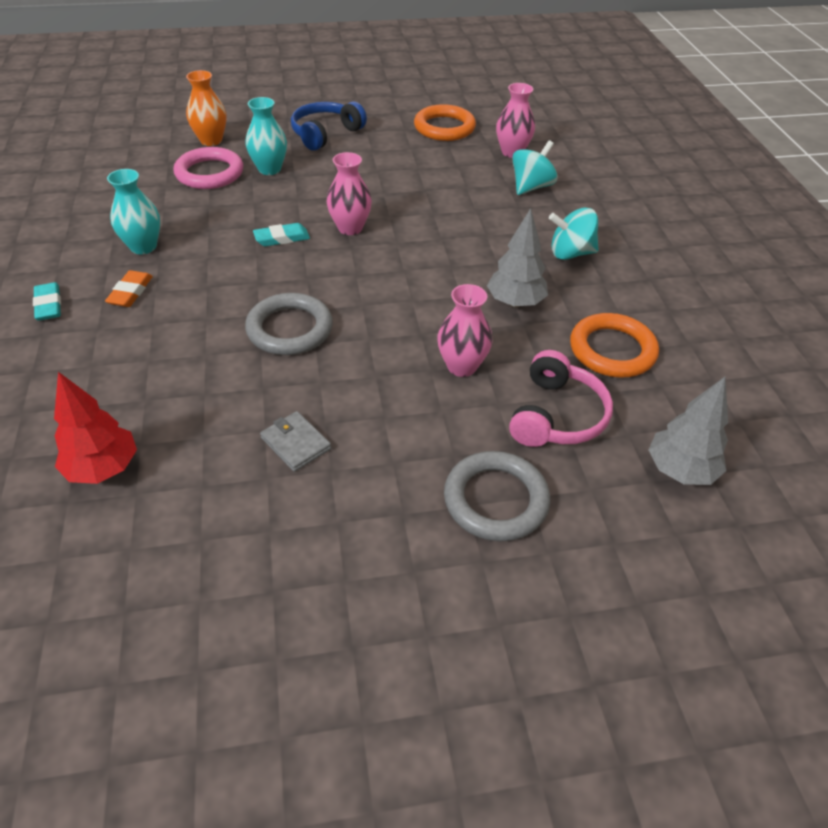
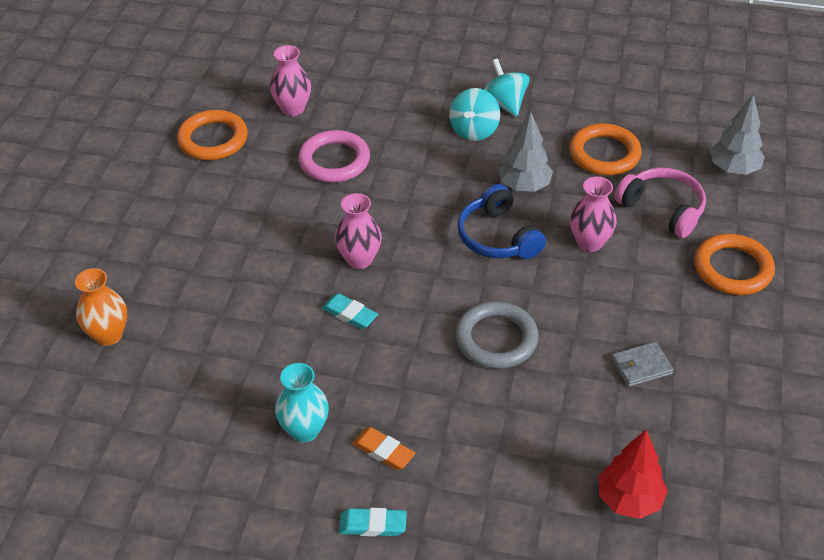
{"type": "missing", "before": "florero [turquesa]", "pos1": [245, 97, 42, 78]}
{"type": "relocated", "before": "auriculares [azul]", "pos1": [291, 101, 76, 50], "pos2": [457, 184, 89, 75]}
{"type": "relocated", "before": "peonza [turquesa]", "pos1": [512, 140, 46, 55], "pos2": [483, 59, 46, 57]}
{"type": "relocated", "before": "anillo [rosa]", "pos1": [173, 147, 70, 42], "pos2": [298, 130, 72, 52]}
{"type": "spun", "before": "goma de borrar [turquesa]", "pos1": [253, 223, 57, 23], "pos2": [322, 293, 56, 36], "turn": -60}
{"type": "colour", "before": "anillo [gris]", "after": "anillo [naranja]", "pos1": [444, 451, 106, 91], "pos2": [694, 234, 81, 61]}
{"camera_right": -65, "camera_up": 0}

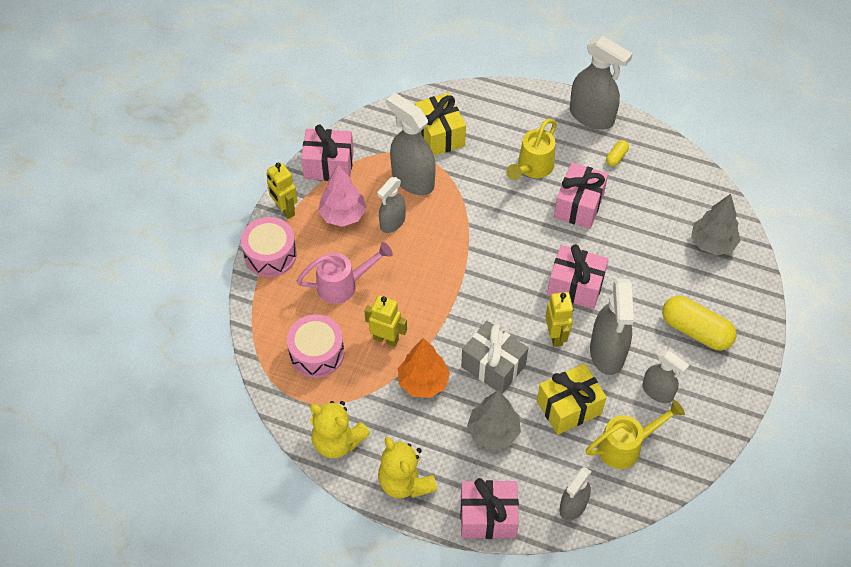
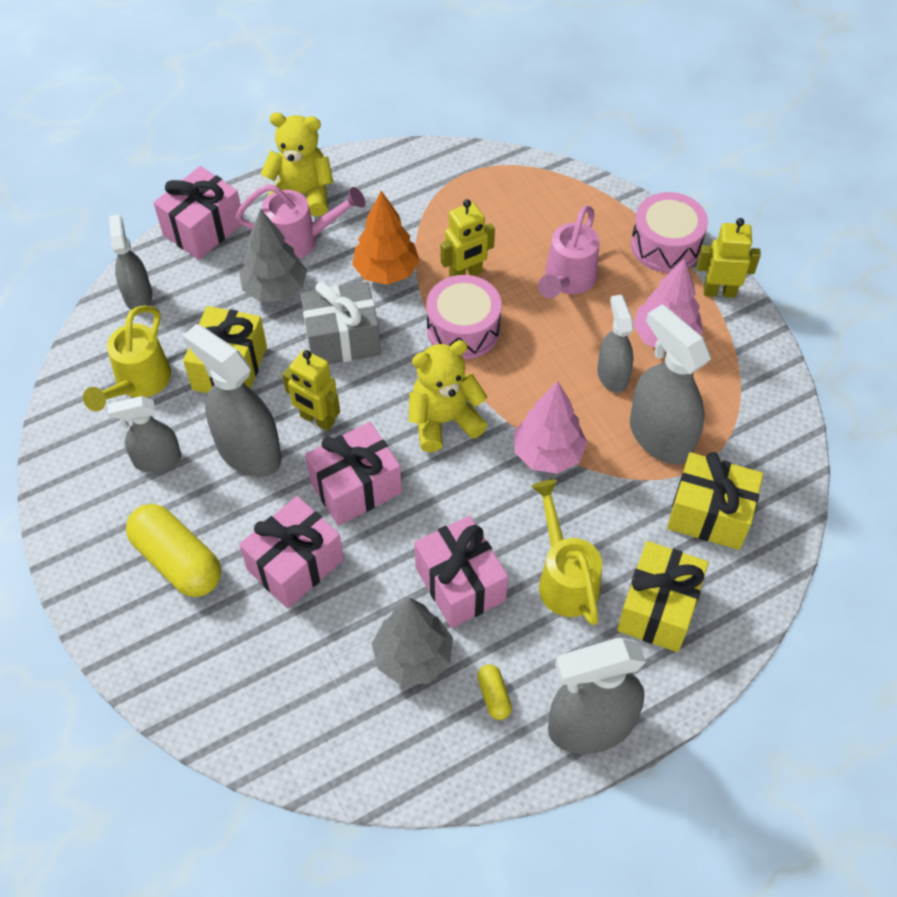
{"type": "spun", "before": "pulverizador [gris]", "pos1": [386, 93, 50, 102], "pos2": [630, 304, 81, 161], "turn": -120}
{"type": "relocated", "before": "regalo [rosa]", "pos1": [301, 125, 53, 56], "pos2": [239, 496, 105, 112]}
{"type": "relocated", "before": "árbol [gris]", "pos1": [691, 194, 50, 62], "pos2": [372, 598, 81, 87]}
{"type": "spun", "before": "cápsula [amarillo]", "pos1": [662, 296, 74, 54], "pos2": [126, 504, 95, 93], "turn": 60}
{"type": "relocated", "before": "tambor [rosa]", "pos1": [287, 314, 57, 64], "pos2": [427, 275, 75, 84]}
{"type": "relocated", "before": "osito [amarillo]", "pos1": [310, 401, 60, 57], "pos2": [409, 340, 79, 112]}
{"type": "appeared", "after": "regadera [rosa]", "pos2": [235, 184, 131, 75]}
{"type": "appeared", "after": "árbol [rosa]", "pos2": [514, 381, 73, 93]}
{"type": "appeared", "after": "regalo [amarillo]", "pos2": [617, 541, 92, 111]}
{"camera_right": 130, "camera_up": 0}

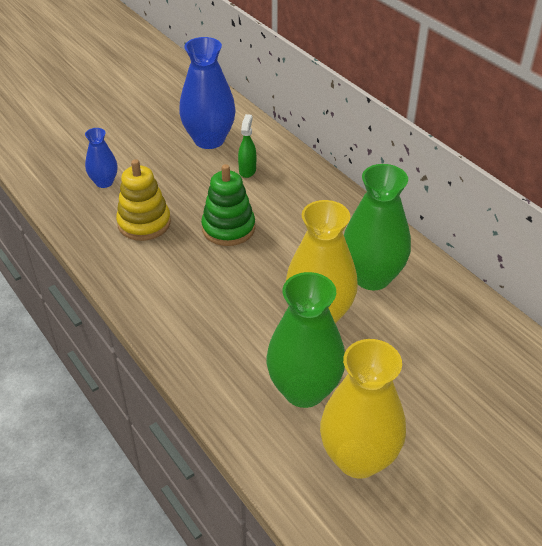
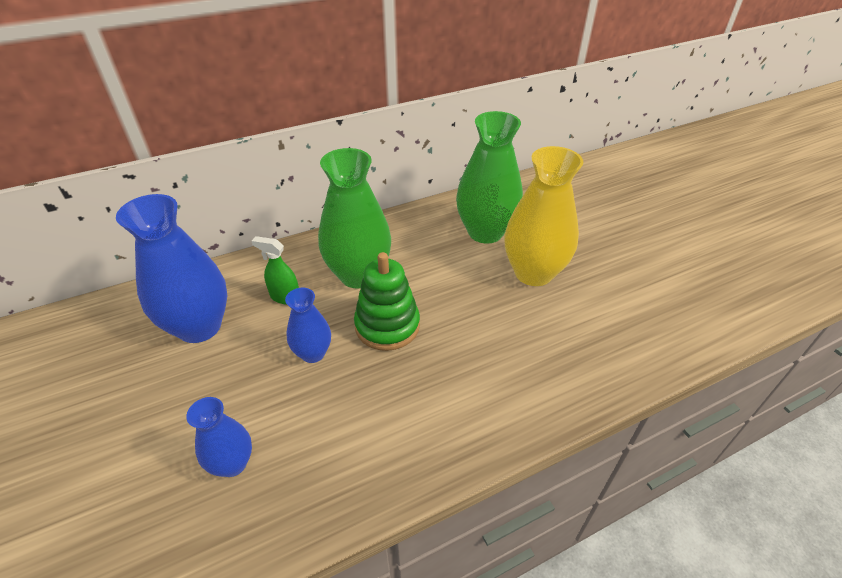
{"type": "missing", "before": "juguete apilable [amarillo]", "pos1": [116, 159, 55, 82]}
{"type": "relocated", "before": "florero [verde]", "pos1": [267, 272, 78, 136], "pos2": [318, 148, 73, 140]}
{"type": "missing", "before": "florero [amarillo]", "pos1": [320, 339, 86, 140]}
{"type": "appeared", "after": "florero [azul]", "pos2": [285, 288, 46, 75]}
{"camera_right": -80, "camera_up": 0}

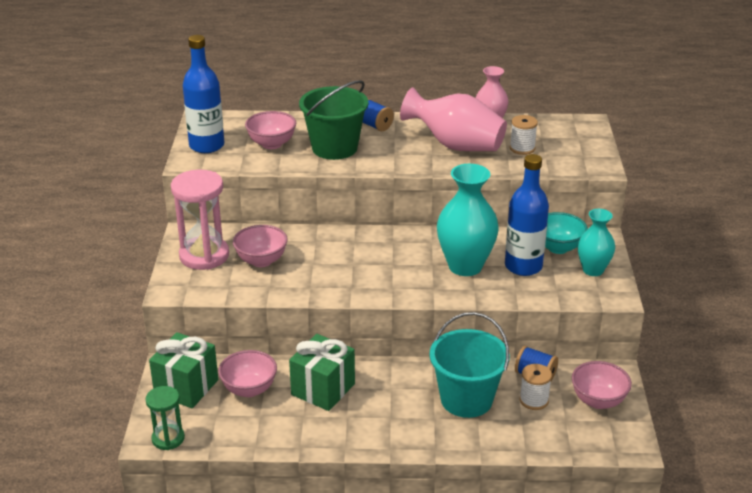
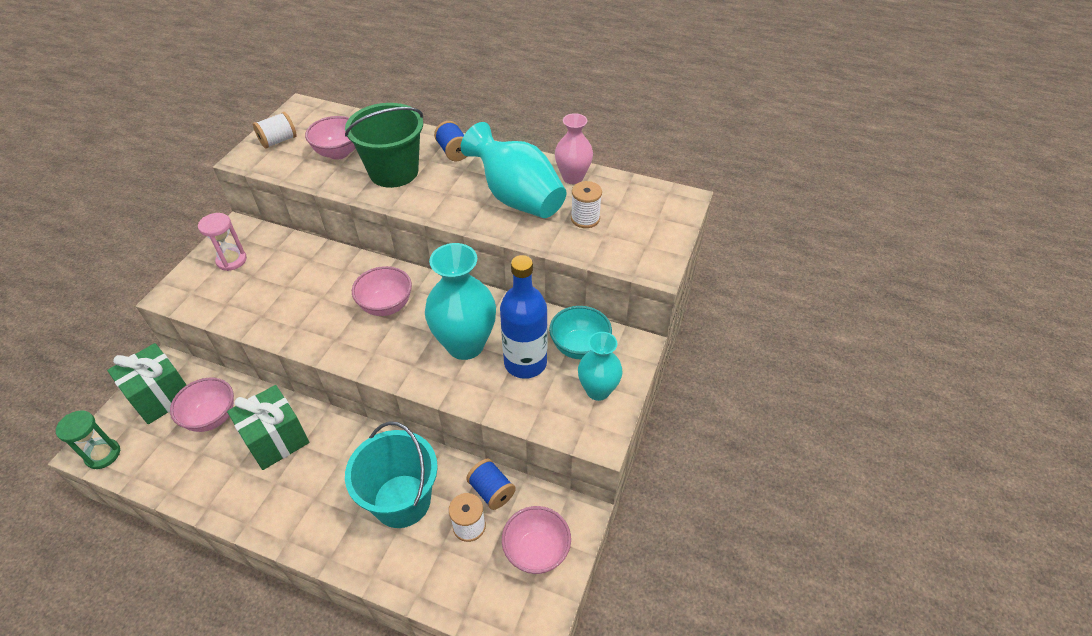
{"type": "exchanged", "before": "botella [azul]", "after": "carrete [blanco]", "pos1": [183, 35, 41, 118], "pos2": [253, 112, 44, 36]}
{"type": "colour", "before": "florero [rosa]", "after": "florero [turquesa]", "pos1": [400, 87, 107, 64], "pos2": [461, 122, 105, 96]}
{"type": "size", "before": "reloj de arena [rosa]", "pos1": [171, 170, 58, 100], "pos2": [198, 213, 49, 58], "scale": 0.58}
{"type": "relocated", "before": "cuenco [rosa]", "pos1": [233, 225, 55, 42], "pos2": [352, 266, 60, 50]}
{"camera_right": 20, "camera_up": 15}

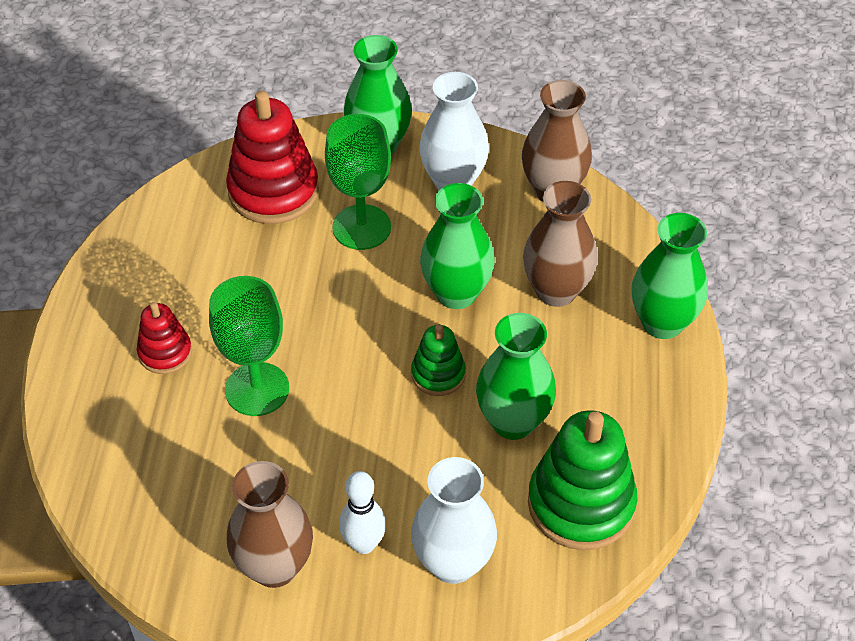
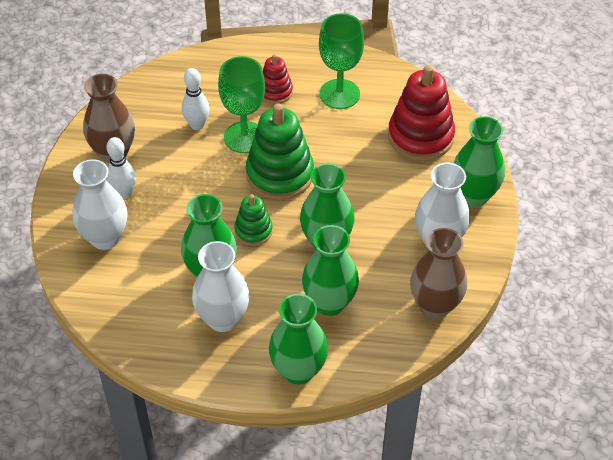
{"type": "relocated", "before": "copa [verde]", "pos1": [325, 114, 66, 136], "pos2": [319, 13, 45, 96]}
{"type": "colour", "before": "florero [marrón]", "after": "florero [verde]", "pos1": [523, 181, 75, 126], "pos2": [302, 225, 57, 91]}
{"type": "relocated", "before": "juguete apilable [verde]", "pos1": [528, 410, 109, 140], "pos2": [246, 104, 68, 96]}
{"type": "appeared", "after": "bolo [blanco]", "pos2": [182, 68, 28, 62]}
{"type": "appeared", "after": "florero [blanco]", "pos2": [192, 241, 58, 91]}
{"camera_right": 90, "camera_up": 0}

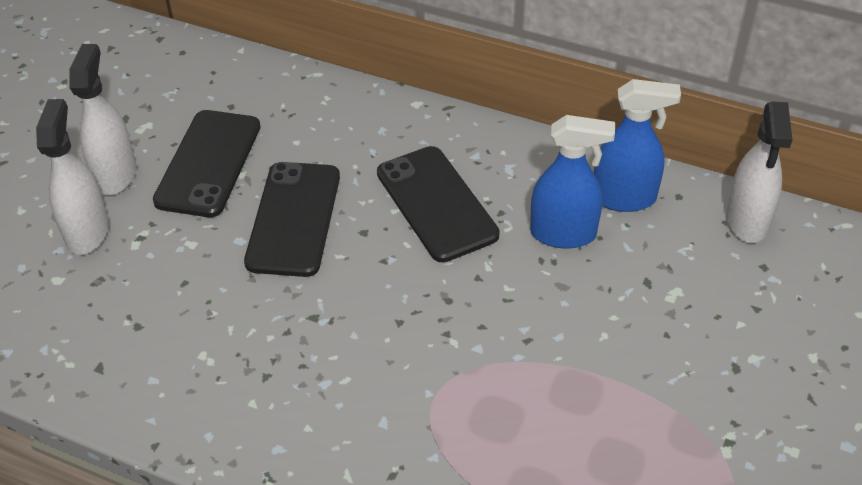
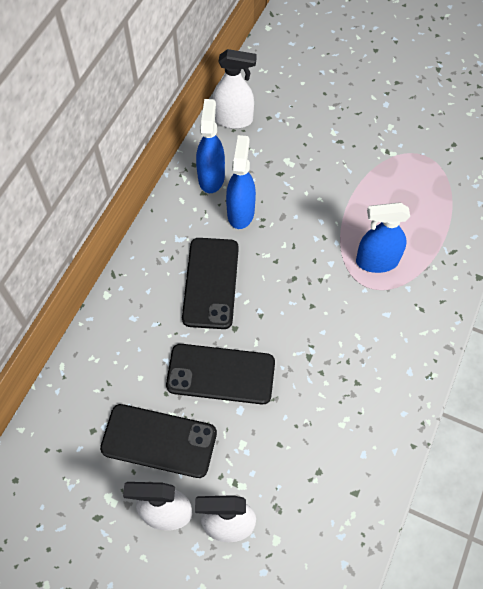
{"type": "spun", "before": "móvil [negro]", "pos1": [377, 146, 123, 116], "pos2": [182, 238, 57, 91], "turn": -60}
{"type": "appeared", "after": "pulverizador [azul]", "pos2": [356, 202, 54, 71]}
{"camera_right": -90, "camera_up": 15}

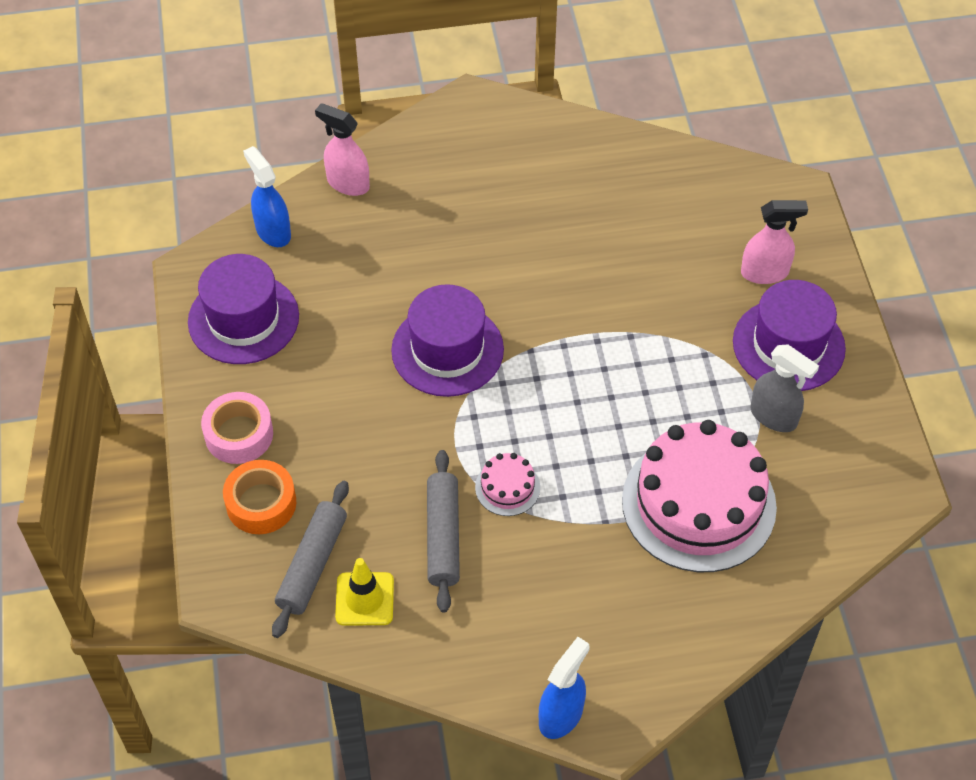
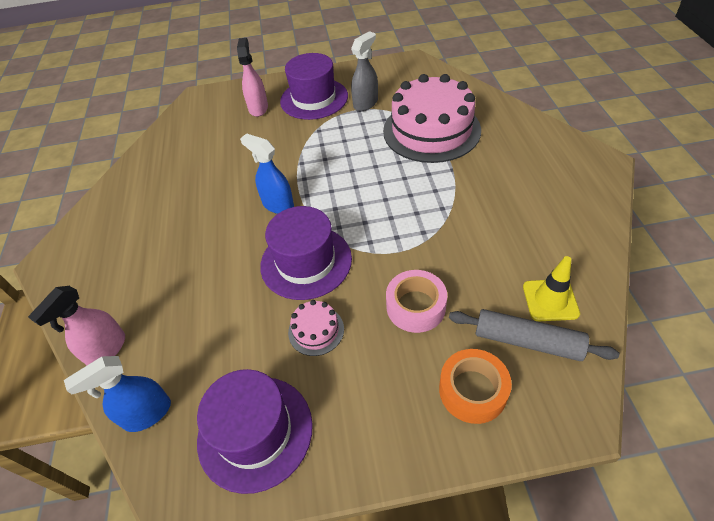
{"type": "relocated", "before": "cinta adhesiva [rosa]", "pos1": [201, 392, 72, 72], "pos2": [386, 270, 61, 63]}
{"type": "missing", "before": "rodillo [gris]", "pos1": [427, 450, 33, 162]}
{"type": "relocated", "before": "tarta [rosa]", "pos1": [475, 453, 65, 63], "pos2": [288, 300, 56, 56]}
{"type": "relocated", "before": "pulverizador [azul]", "pos1": [539, 637, 51, 102], "pos2": [240, 133, 54, 81]}
{"camera_right": -85, "camera_up": -5}

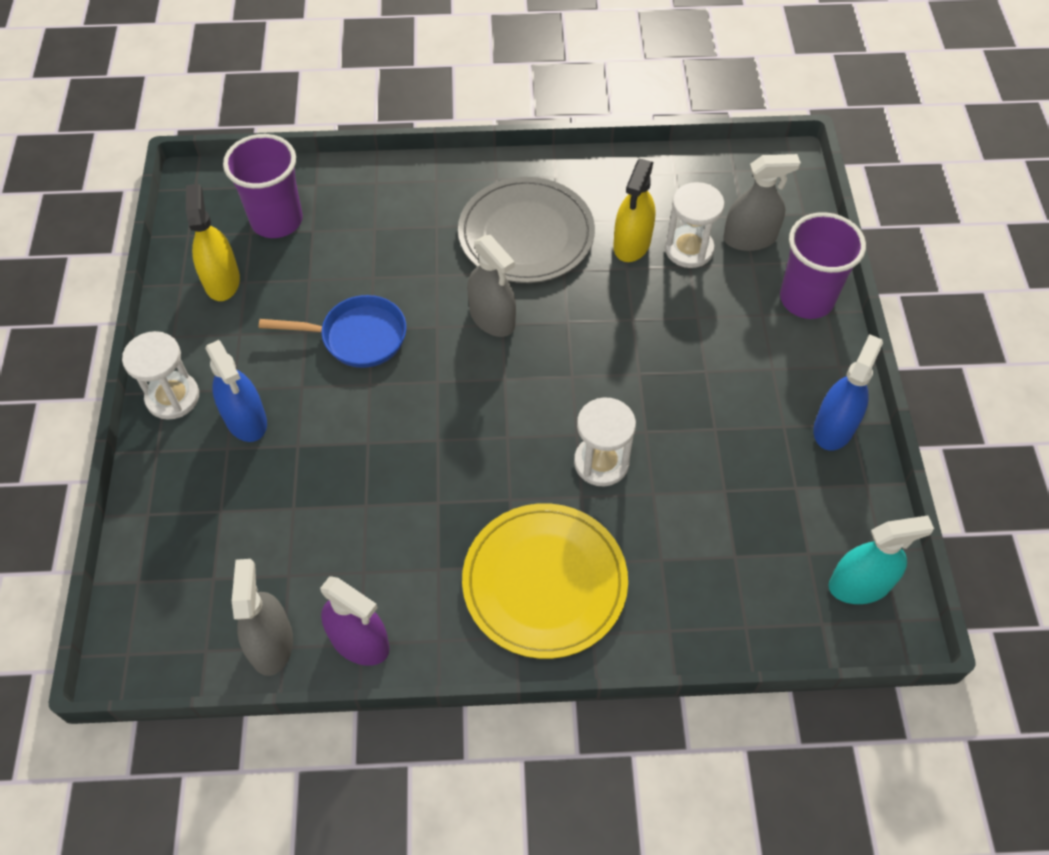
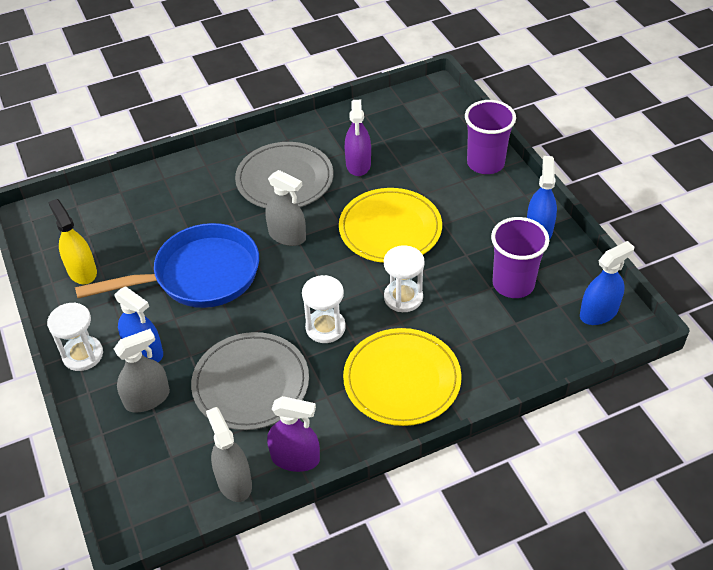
{"type": "relocated", "before": "vaso [morado]", "pos1": [223, 134, 80, 104], "pos2": [491, 217, 58, 81]}
{"type": "relocated", "before": "pulverizador [gris]", "pos1": [723, 154, 78, 97], "pos2": [114, 329, 56, 83]}
{"type": "colour", "before": "pulverizador [amarillo]", "after": "pulverizador [morado]", "pos1": [613, 159, 43, 103], "pos2": [345, 100, 26, 76]}
{"type": "relocated", "before": "reloj de arena [blanco]", "pos1": [665, 182, 60, 86], "pos2": [302, 275, 44, 68]}
{"type": "size", "before": "sartén [azul]", "pos1": [259, 295, 147, 73], "pos2": [75, 223, 184, 85], "scale": 1.68}
{"type": "colour", "before": "pulverizador [turquesa]", "after": "pulverizador [azul]", "pos1": [828, 516, 106, 88], "pos2": [580, 241, 54, 84]}
{"type": "appeared", "after": "plato [amarillo]", "pos2": [339, 188, 103, 75]}
{"type": "appeared", "after": "plato [gris]", "pos2": [191, 332, 118, 98]}
{"camera_right": -20, "camera_up": -10}

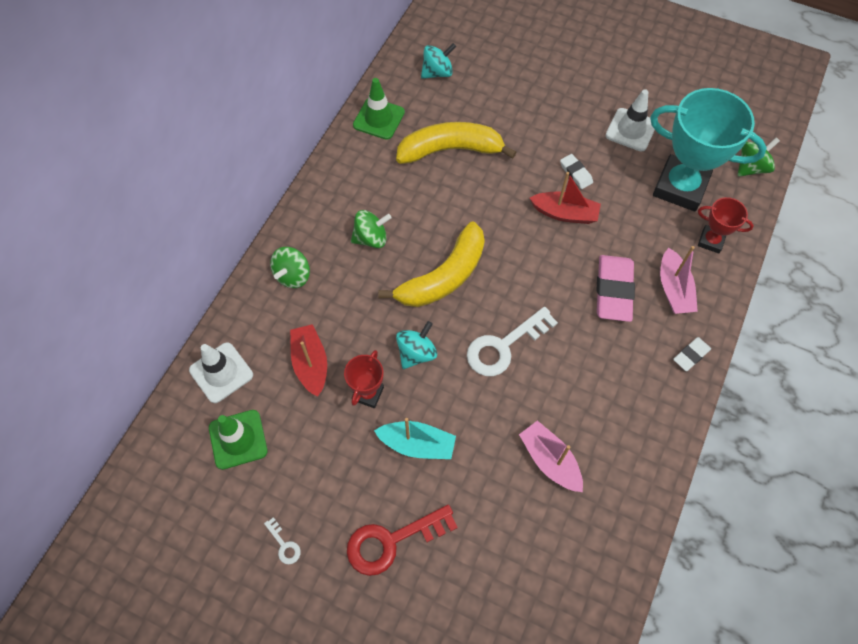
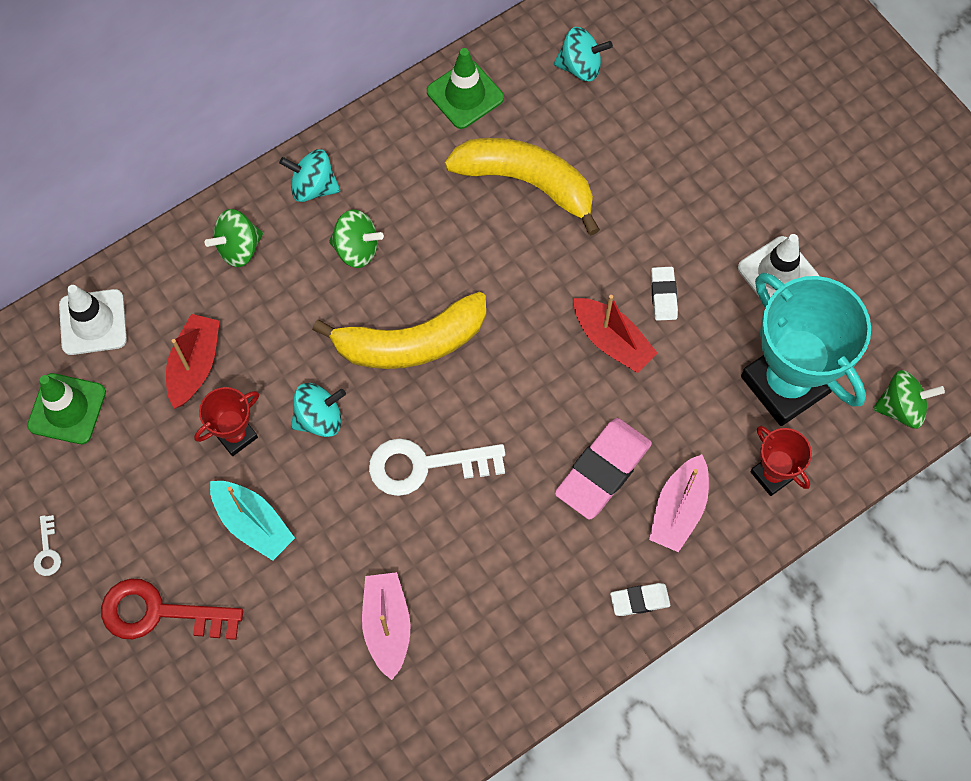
{"type": "appeared", "after": "peonza [turquesa]", "pos2": [279, 149, 61, 53]}
{"camera_right": 30, "camera_up": 5}

